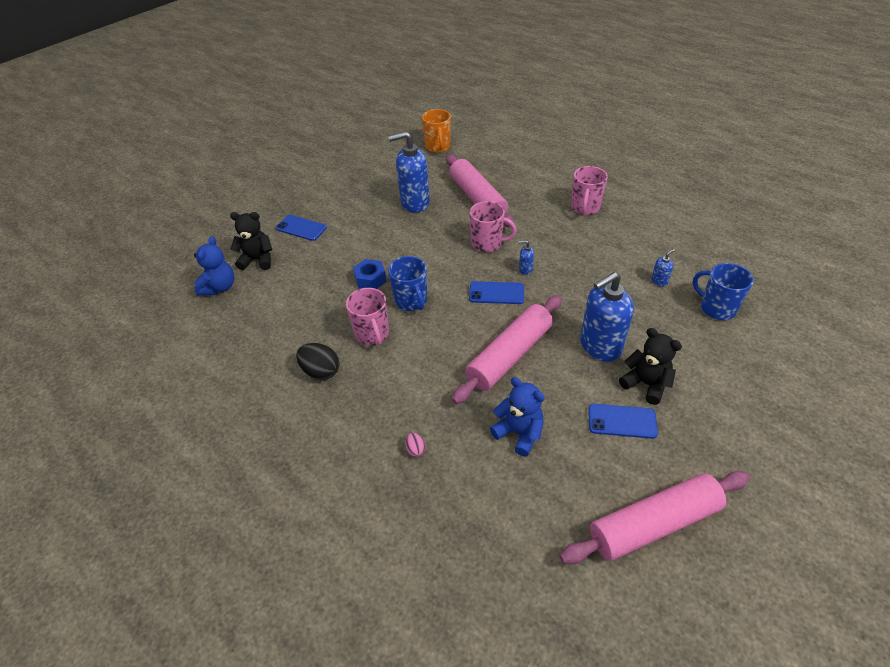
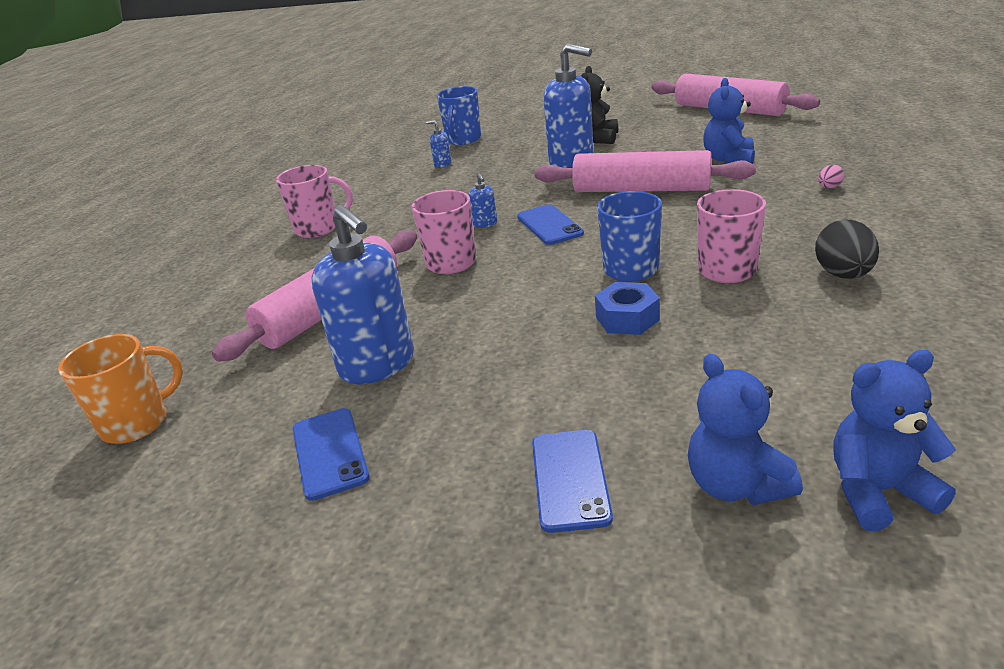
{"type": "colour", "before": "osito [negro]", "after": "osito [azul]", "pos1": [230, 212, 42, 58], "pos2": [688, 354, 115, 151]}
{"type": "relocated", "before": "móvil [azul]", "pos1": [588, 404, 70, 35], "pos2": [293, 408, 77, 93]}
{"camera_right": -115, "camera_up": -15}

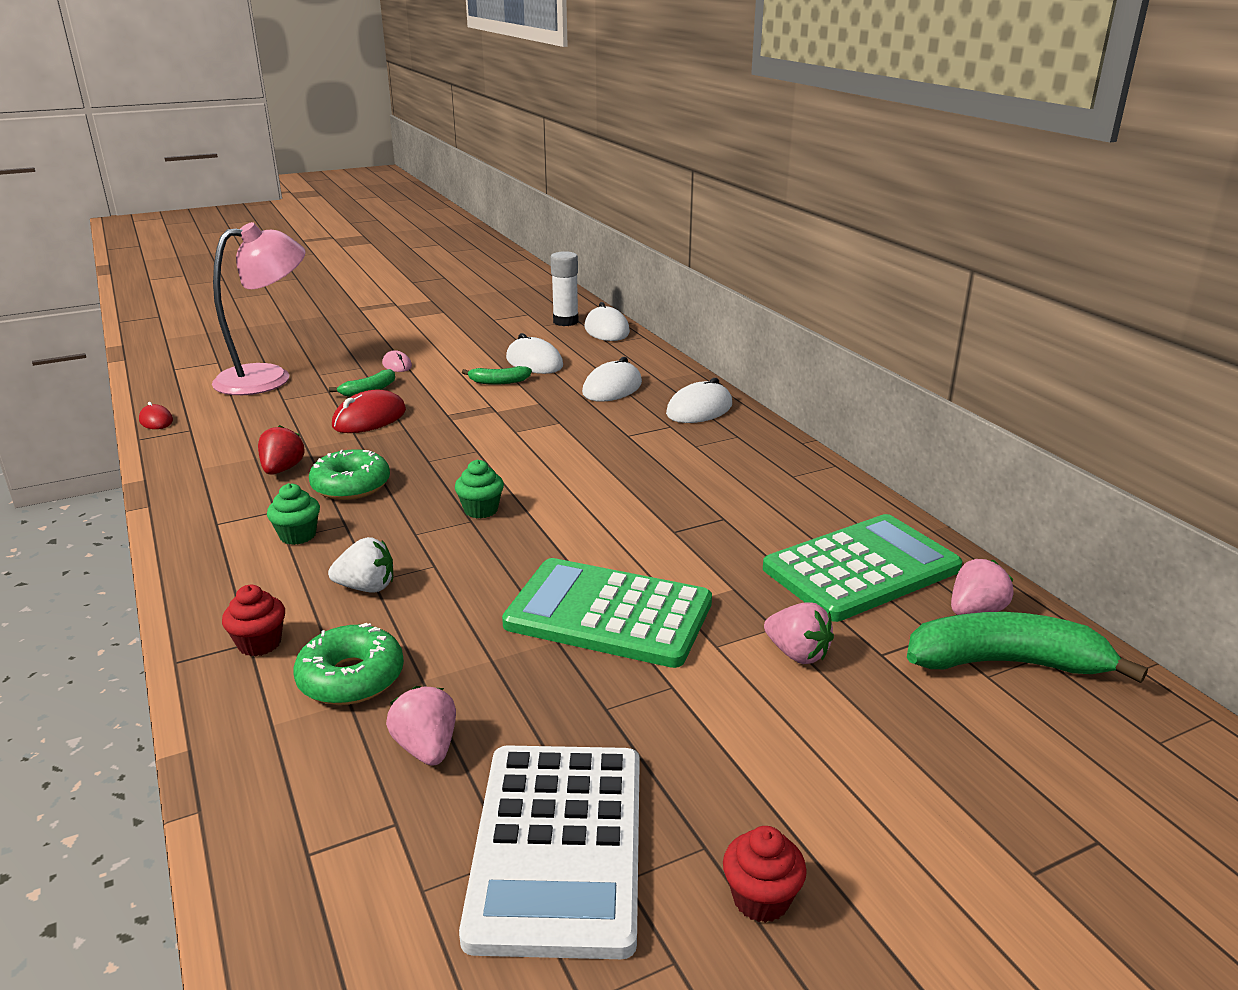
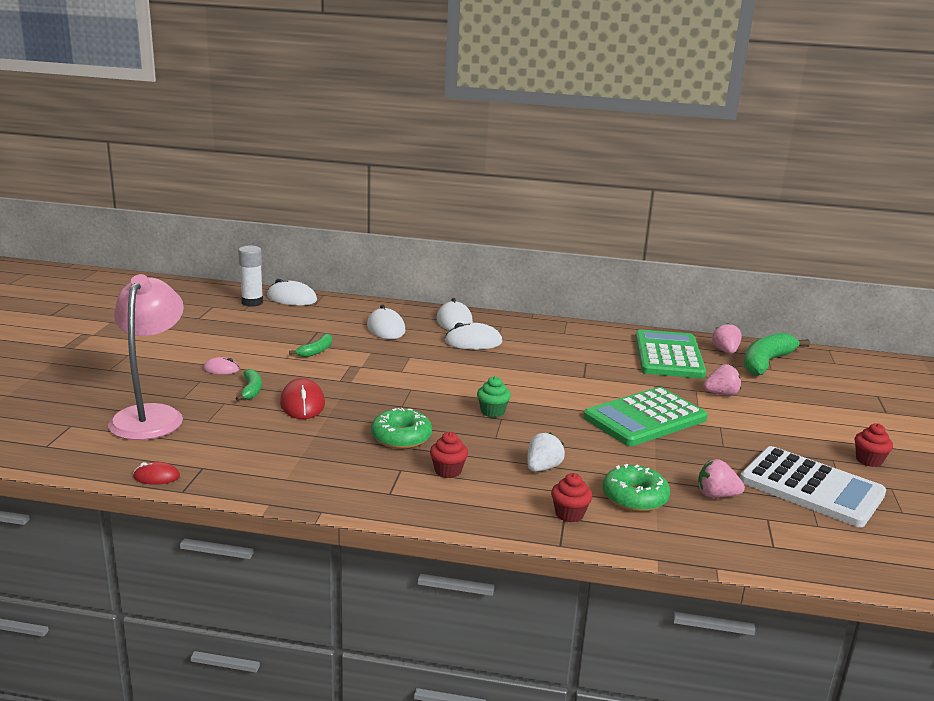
{"type": "relocated", "before": "ratón [blanco]", "pos1": [506, 333, 57, 41], "pos2": [444, 323, 58, 27]}
{"type": "missing", "before": "fresa [rojo]", "pos1": [258, 425, 47, 50]}
{"type": "colour", "before": "magdalena [verde]", "after": "magdalena [rojo]", "pos1": [267, 483, 53, 62], "pos2": [430, 432, 38, 46]}
{"camera_right": -55, "camera_up": -5}

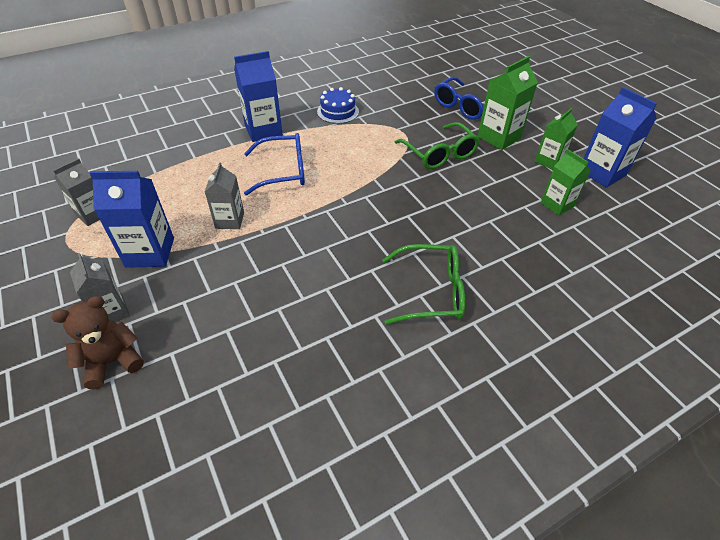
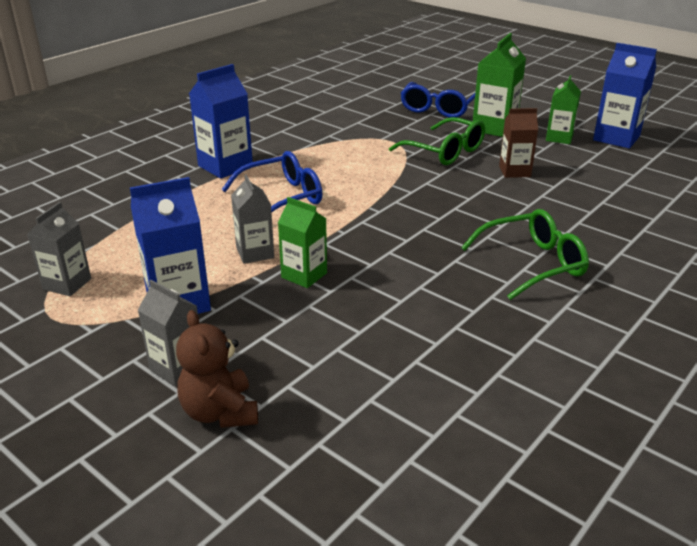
{"type": "missing", "before": "tarta [azul]", "pos1": [317, 87, 42, 37]}
{"type": "relocated", "before": "cartón de leche [verde]", "pos1": [541, 149, 50, 67], "pos2": [278, 197, 49, 91]}
{"type": "spun", "before": "osito [marrón]", "pos1": [52, 296, 92, 94], "pos2": [176, 310, 82, 118], "turn": -60}
{"type": "appeared", "after": "cartón de leche [marrón]", "pos2": [499, 108, 39, 70]}
{"camera_right": -20, "camera_up": -15}

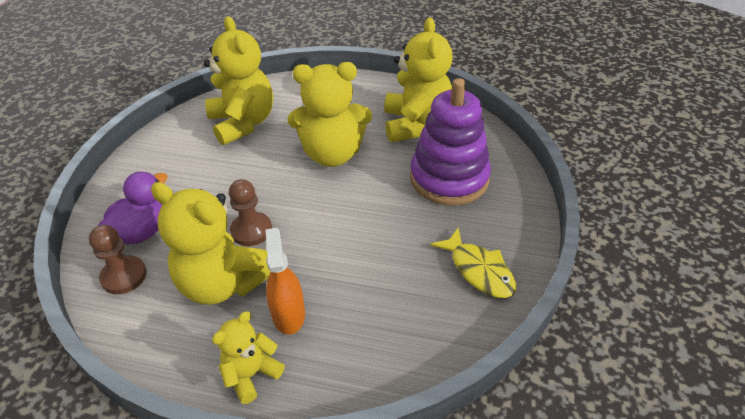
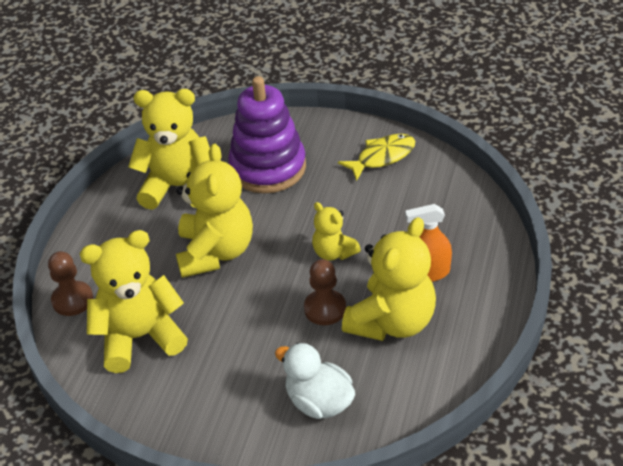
{"type": "colour", "before": "pato [morado]", "after": "pato [blanco]", "pos1": [98, 172, 70, 72], "pos2": [275, 343, 80, 76]}
{"type": "relocated", "before": "peón [marrón]", "pos1": [89, 225, 58, 69], "pos2": [48, 251, 45, 65]}
{"type": "relocated", "before": "osito [amarillo]", "pos1": [212, 311, 73, 93], "pos2": [312, 202, 49, 59]}
{"camera_right": -85, "camera_up": 0}

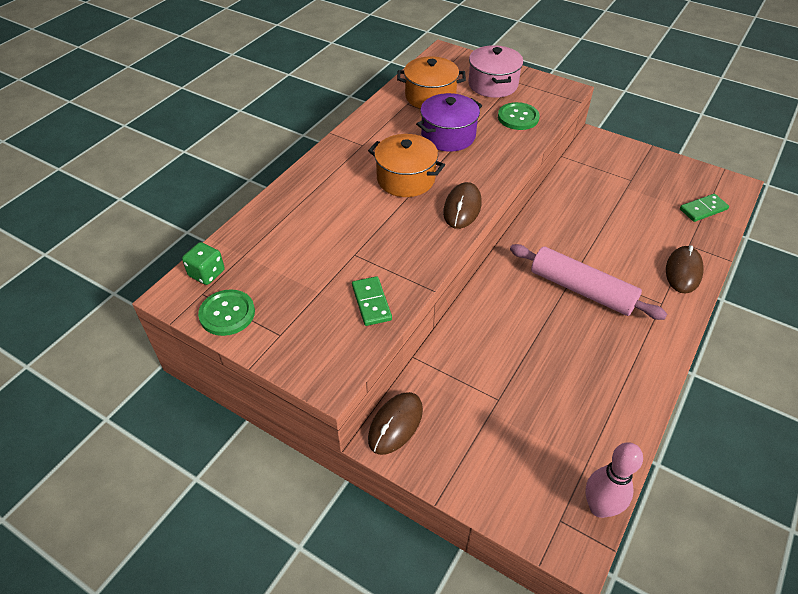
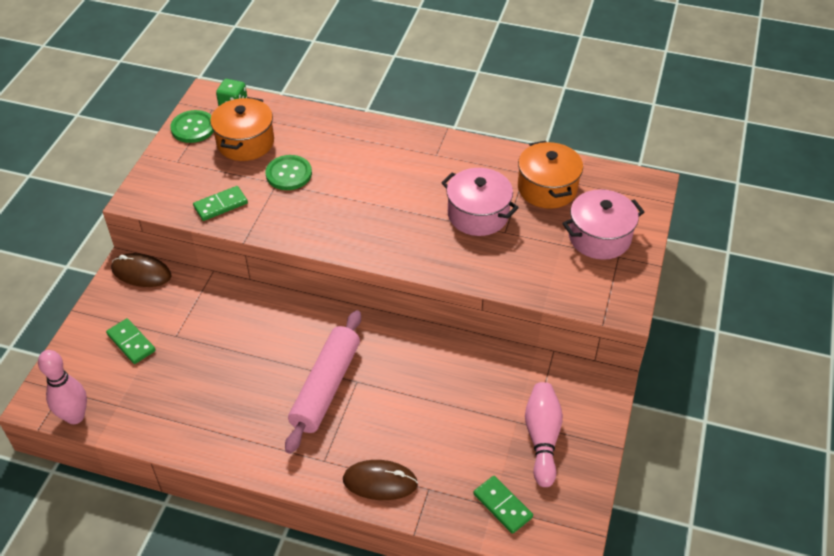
{"type": "colour", "before": "olla [morado]", "after": "olla [rosa]", "pos1": [416, 93, 66, 59], "pos2": [441, 168, 78, 68]}
{"type": "relocated", "before": "botón [verde]", "pos1": [498, 102, 42, 28], "pos2": [266, 155, 46, 35]}
{"type": "relocated", "before": "olla [naranja]", "pos1": [368, 134, 77, 63], "pos2": [210, 97, 64, 64]}
{"type": "missing", "before": "ratón [marrón]", "pos1": [443, 182, 39, 47]}
{"type": "appeared", "after": "ficha de dominó [verde]", "pos2": [106, 318, 50, 46]}
{"type": "appeared", "after": "bolo [rosa]", "pos2": [525, 382, 38, 105]}
{"camera_right": 75, "camera_up": 0}

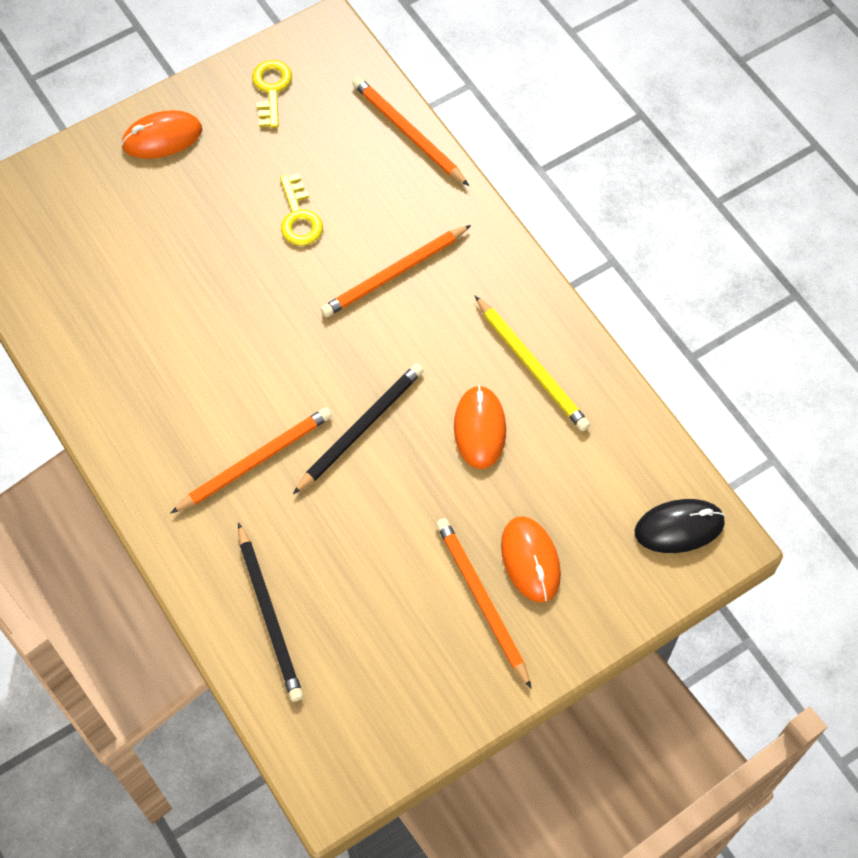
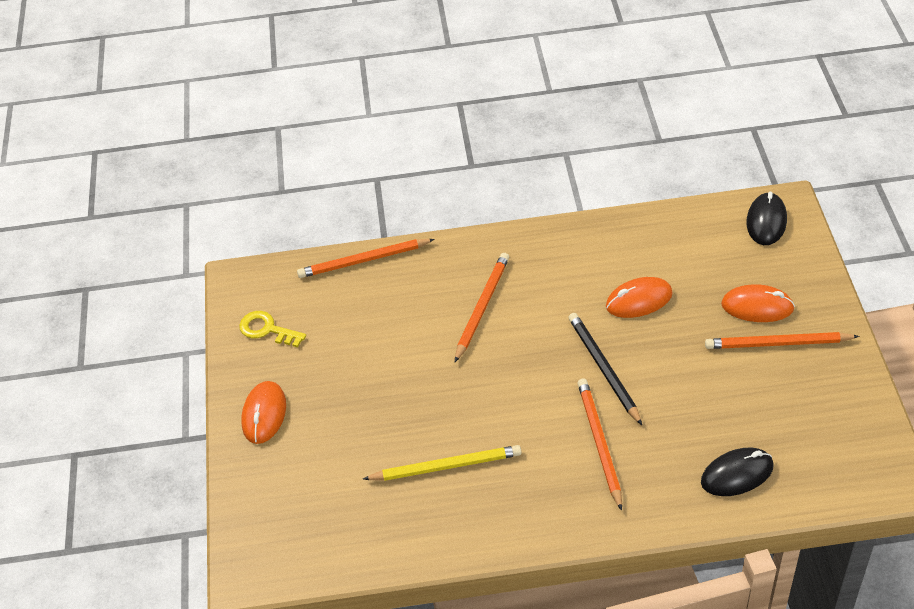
{"type": "missing", "before": "llave [amarillo]", "pos1": [280, 173, 43, 73]}
{"type": "spun", "before": "lápiz [naranja]", "pos1": [321, 225, 150, 92], "pos2": [455, 253, 54, 109], "turn": -150}
{"type": "relocated", "before": "lápiz [amarillo]", "pos1": [475, 296, 115, 135], "pos2": [363, 445, 159, 36]}
{"type": "spun", "before": "ratón [naranja]", "pos1": [454, 385, 52, 84], "pos2": [606, 277, 67, 41], "turn": -45}
{"type": "exchanged", "before": "lápiz [negro]", "after": "ratón [negro]", "pos1": [238, 522, 65, 180], "pos2": [701, 448, 73, 48]}
{"camera_right": -60, "camera_up": -15}

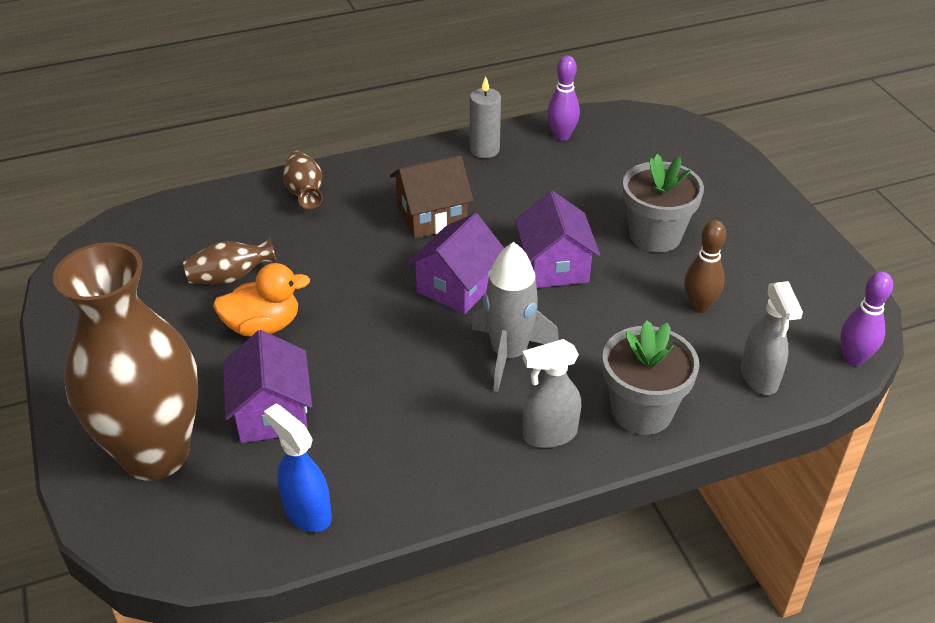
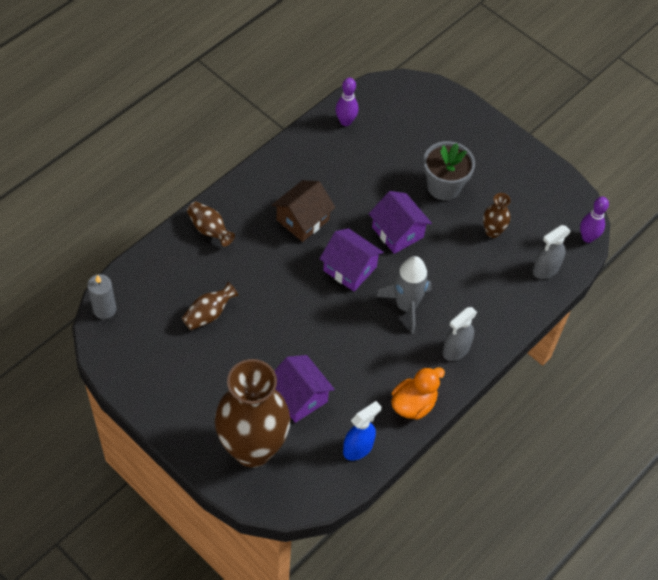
{"type": "relocated", "before": "vela [gris]", "pos1": [470, 76, 31, 82], "pos2": [87, 274, 29, 45]}
{"type": "spun", "before": "casa [morado]", "pos1": [407, 213, 97, 101], "pos2": [319, 228, 65, 64], "turn": -60}
{"type": "exchanged", "before": "bolo [marrón]", "after": "florero [marrón]", "pos1": [684, 220, 42, 93], "pos2": [483, 193, 28, 45]}
{"type": "relocated", "before": "pato [naranja]", "pos1": [213, 263, 97, 74], "pos2": [391, 367, 54, 53]}
{"type": "spun", "before": "pulverizador [gris]", "pos1": [741, 281, 62, 114], "pos2": [533, 225, 38, 54], "turn": 90}
{"type": "missing", "before": "maceta [gris]", "pos1": [603, 320, 96, 115]}
{"type": "spun", "before": "pulverizador [azul]", "pos1": [264, 404, 68, 128], "pos2": [343, 401, 38, 60], "turn": 120}
{"camera_right": -30, "camera_up": 15}

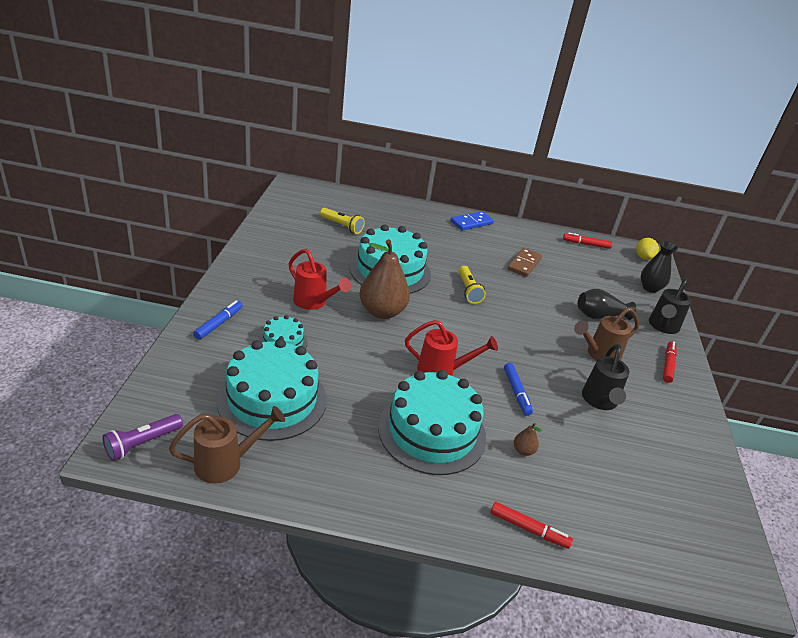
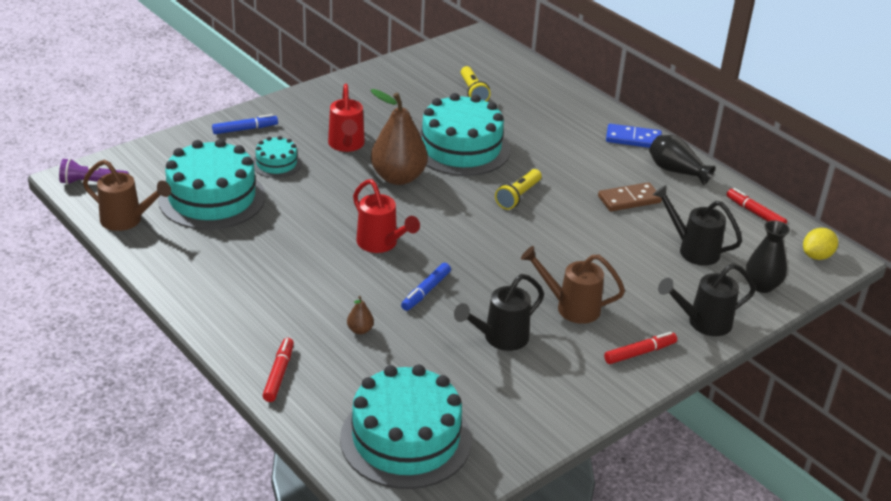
{"type": "relocated", "before": "florero [negro]", "pos1": [578, 289, 58, 31], "pos2": [649, 135, 66, 50]}
{"type": "relocated", "before": "tarta [turquesa]", "pos1": [378, 370, 108, 105], "pos2": [340, 365, 132, 124]}
{"type": "spun", "before": "rotulador [rojo]", "pos1": [491, 502, 82, 47], "pos2": [262, 338, 32, 64], "turn": -150}
{"type": "appeared", "after": "regadera [negro]", "pos2": [652, 185, 90, 81]}
{"camera_right": 45, "camera_up": 0}

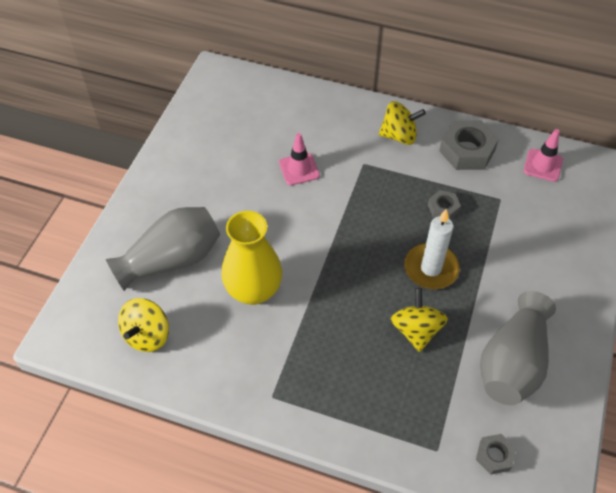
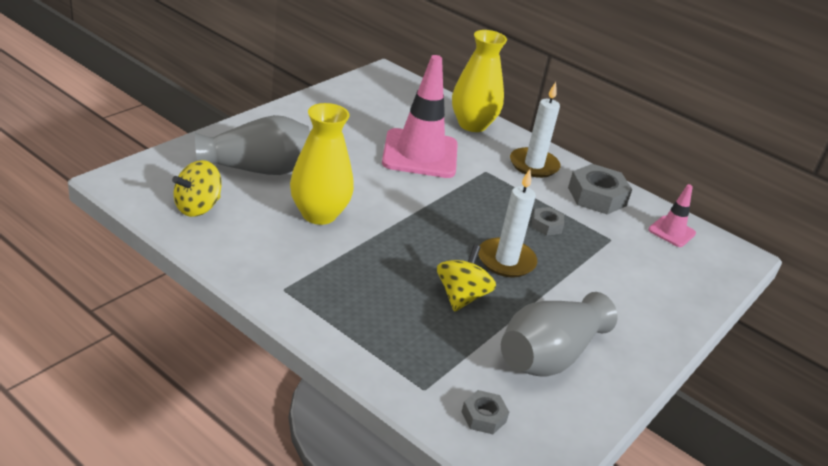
{"type": "exchanged", "before": "peonza [amarillo]", "after": "vela [blanco]", "pos1": [379, 101, 47, 44], "pos2": [510, 82, 50, 96]}
{"type": "size", "before": "cono de tráfico [rosa]", "pos1": [279, 133, 41, 52], "pos2": [382, 55, 76, 123], "scale": 2.02}
{"type": "appeared", "after": "florero [amarillo]", "pos2": [452, 30, 55, 102]}
{"camera_right": 15, "camera_up": -20}

